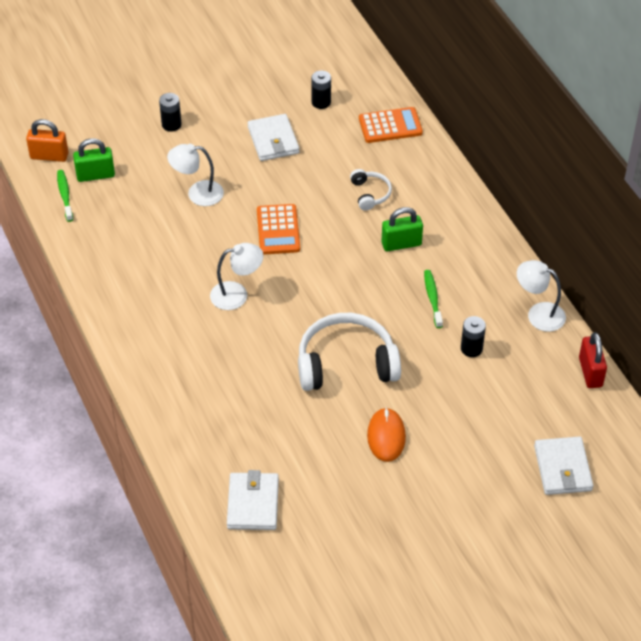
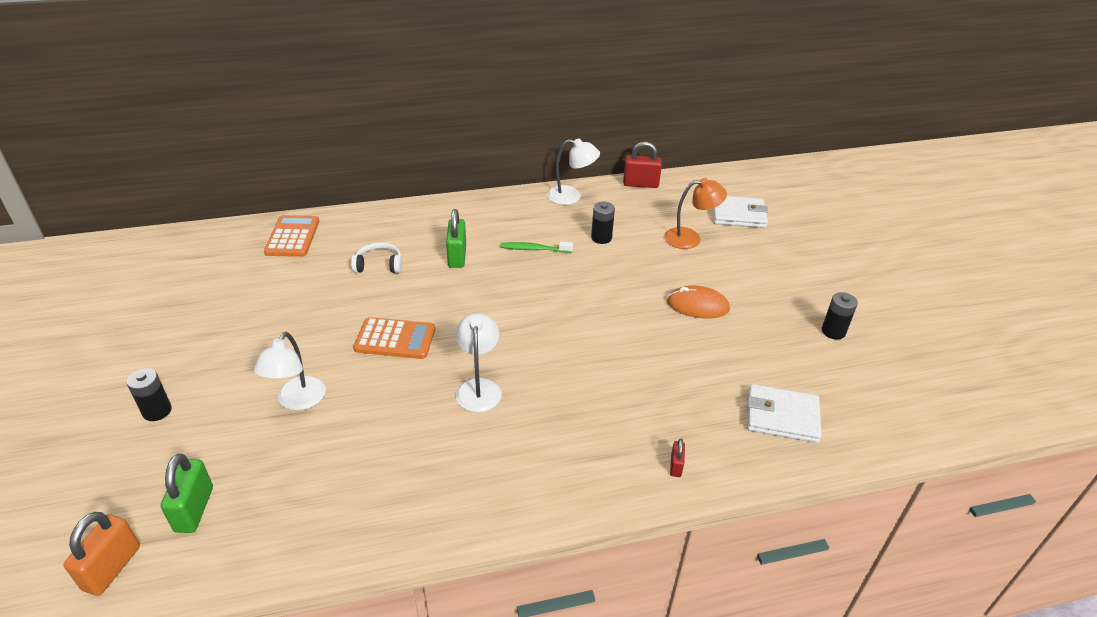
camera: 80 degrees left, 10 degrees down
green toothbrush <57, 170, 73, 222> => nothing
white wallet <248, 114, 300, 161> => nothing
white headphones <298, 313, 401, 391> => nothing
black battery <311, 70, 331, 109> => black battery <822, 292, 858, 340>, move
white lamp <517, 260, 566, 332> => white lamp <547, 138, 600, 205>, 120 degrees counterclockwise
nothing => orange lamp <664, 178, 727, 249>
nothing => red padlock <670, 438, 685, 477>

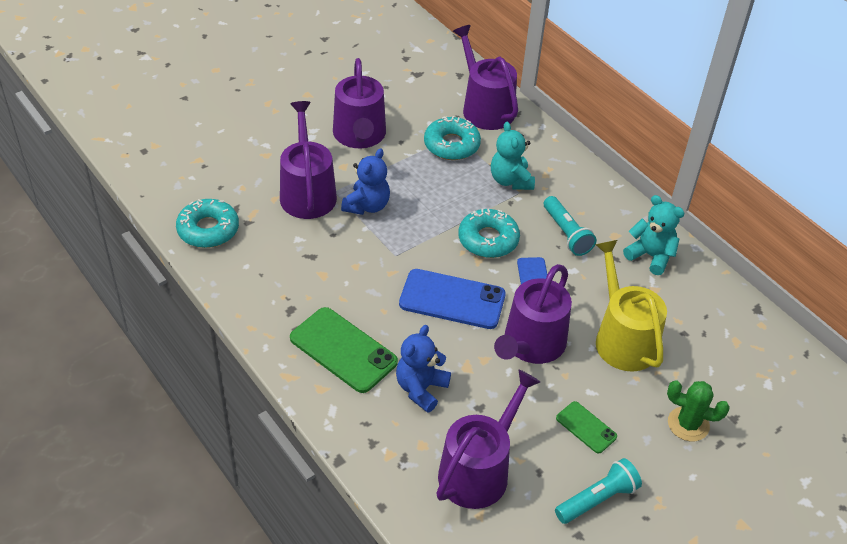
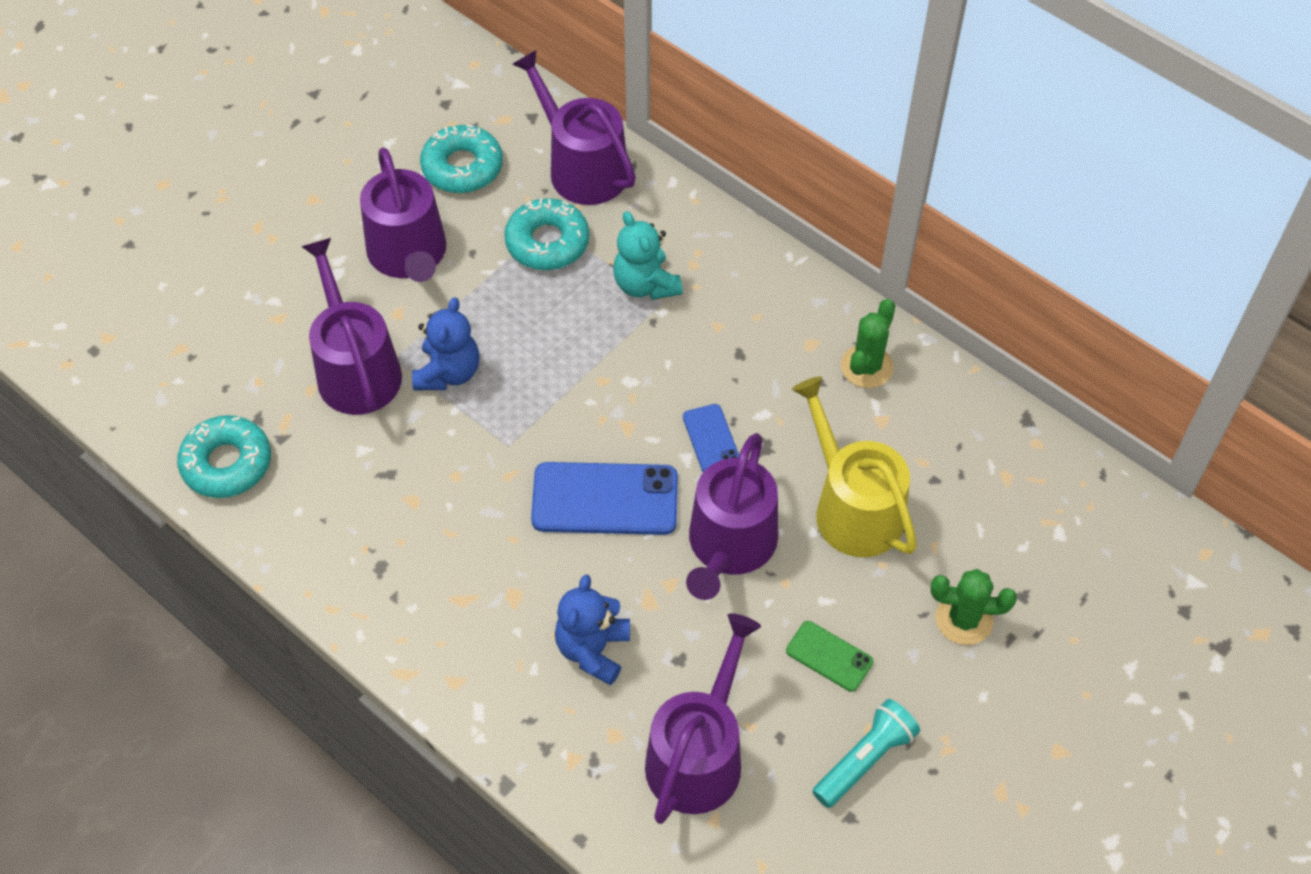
camera: 10 degrees left, 10 degrees up
green phone <290, 307, 398, 393> => nothing
turquoise donut <458, 208, 520, 258> => turquoise donut <420, 125, 503, 193>, move
turquoise flashlight <544, 196, 597, 256> => nothing
turquoise teddy bear <623, 195, 685, 275> => green cactus <841, 299, 895, 388>

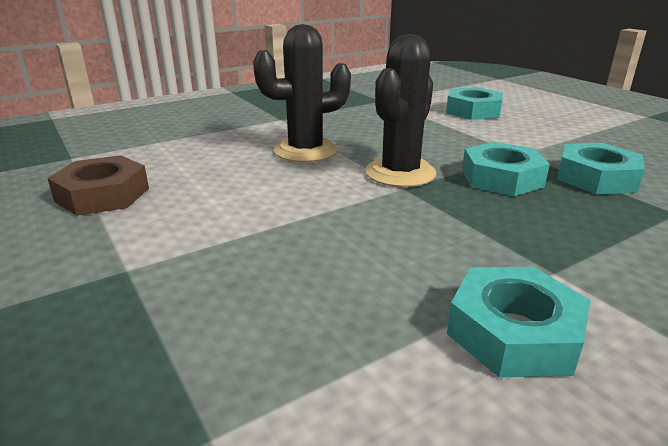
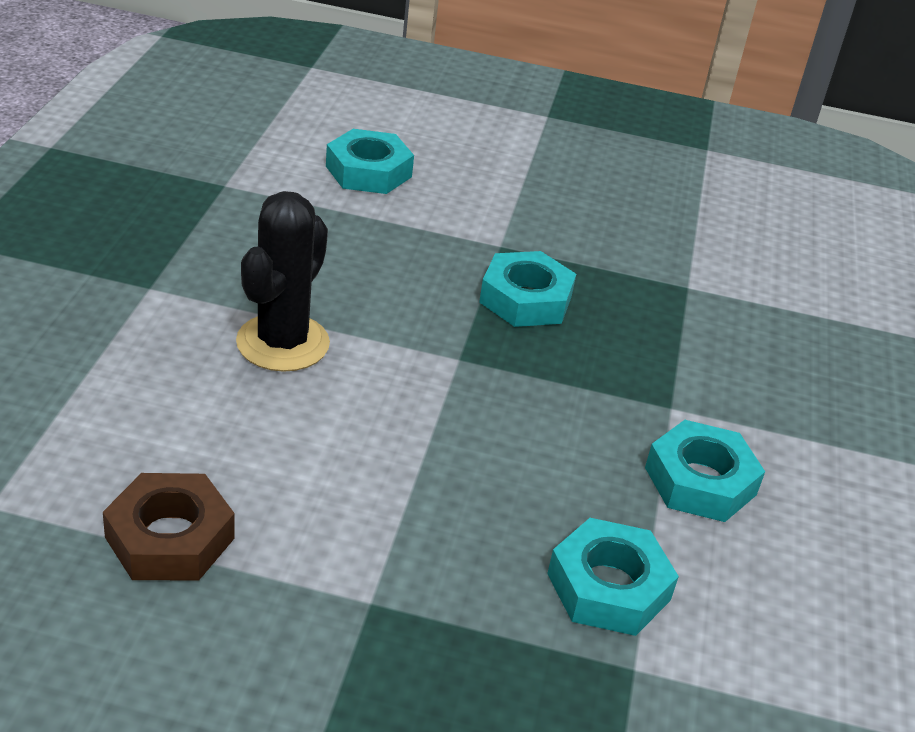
camera: 50 degrees left, 10 degrees up
black cactus <365, 34, 436, 187> => nothing
turquoise nut <557, 143, 645, 194> => turquoise nut <547, 518, 679, 636>, move

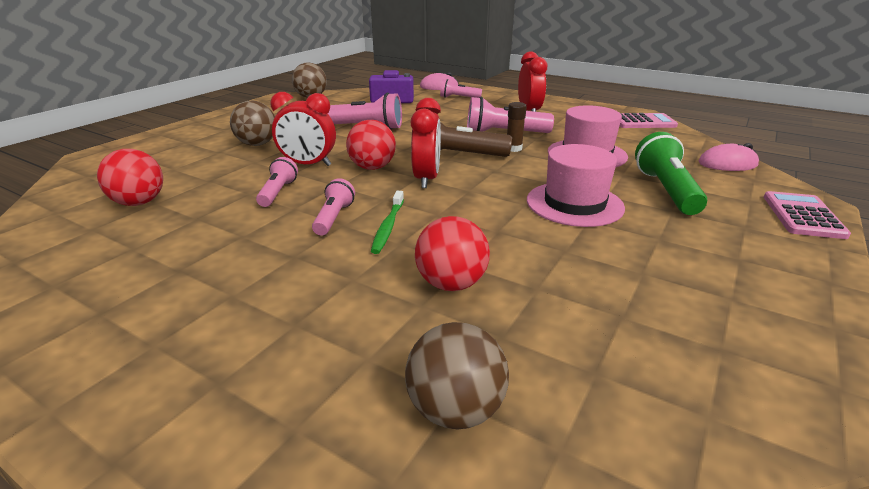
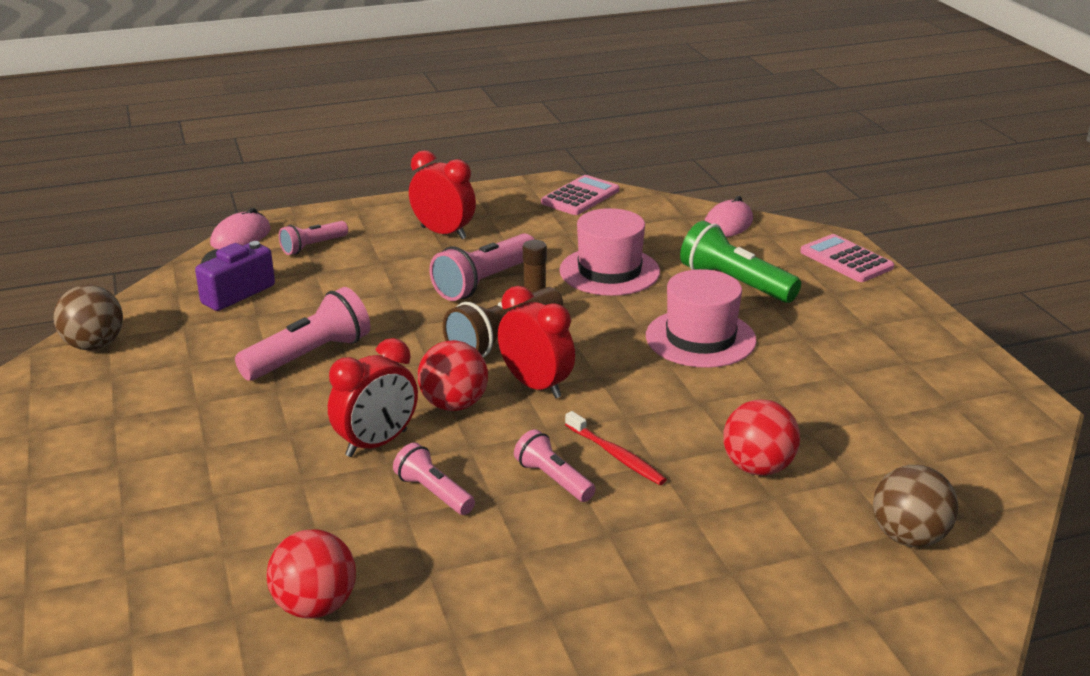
camera: 50 degrees left, 0 degrees up
brown ball <230, 101, 275, 146> => nothing
green toothbrush <371, 191, 404, 254> => red toothbrush <565, 411, 667, 485>

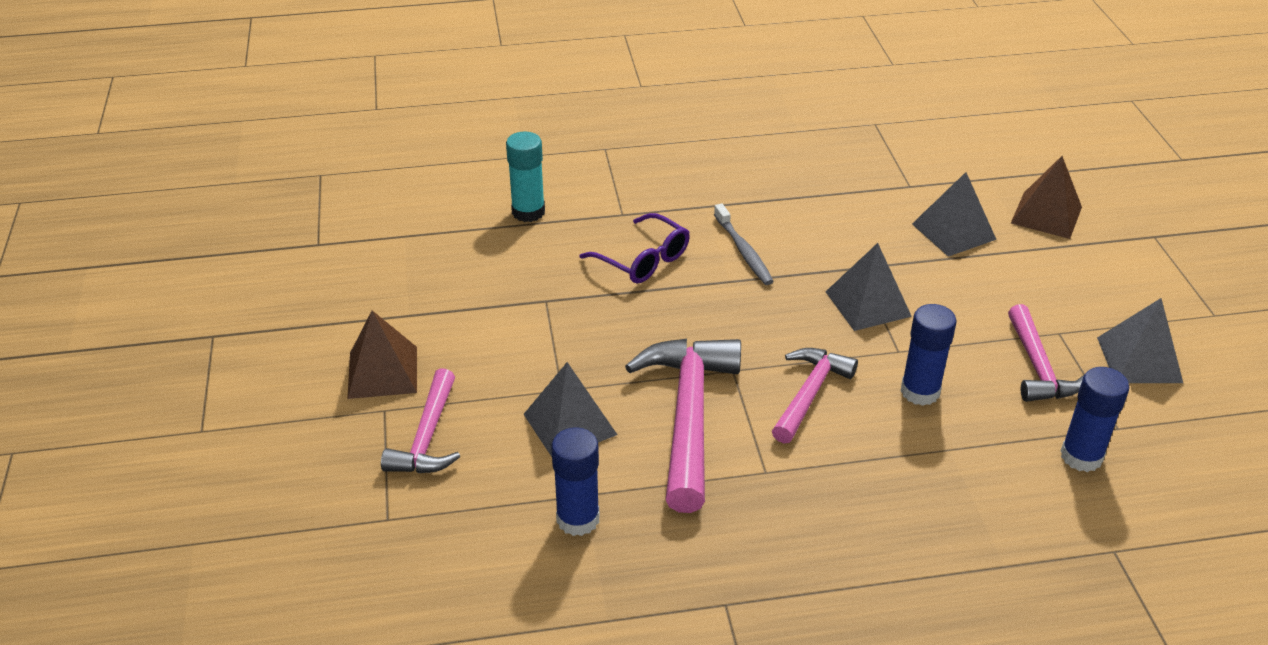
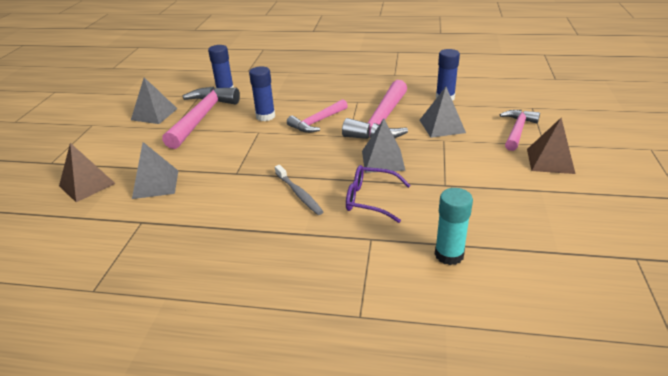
camera: 160 degrees left, 5 degrees down
purple glasses <579, 213, 690, 284> => purple glasses <346, 165, 411, 223>, 45 degrees counterclockwise
grey toothbrush <714, 203, 774, 285> => grey toothbrush <275, 165, 323, 215>, 150 degrees clockwise
grey pyramid <826, 243, 912, 331> => grey pyramid <362, 119, 406, 173>, move
pink hammer <1008, 304, 1084, 402> => pink hammer <162, 86, 240, 149>, x1.64

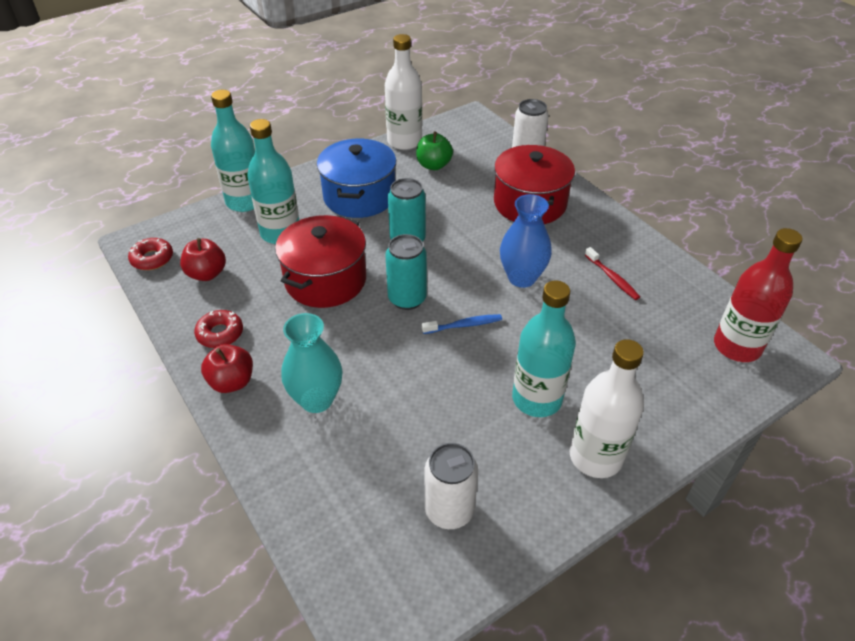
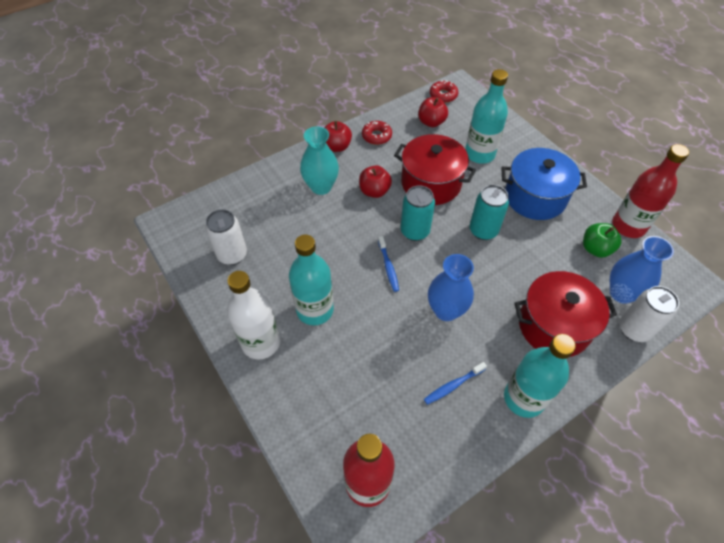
camera: 90 degrees right, 10 degrees up
turquoise bottle <211, 90, 255, 212> => turquoise bottle <504, 334, 576, 418>, move
white bottle <385, 34, 422, 150> => red bottle <612, 144, 689, 238>
red toothbrush <585, 247, 640, 300> => blue toothbrush <424, 362, 487, 405>
nothing => red apple <359, 165, 392, 198>
nothing => blue vase <610, 236, 674, 304>

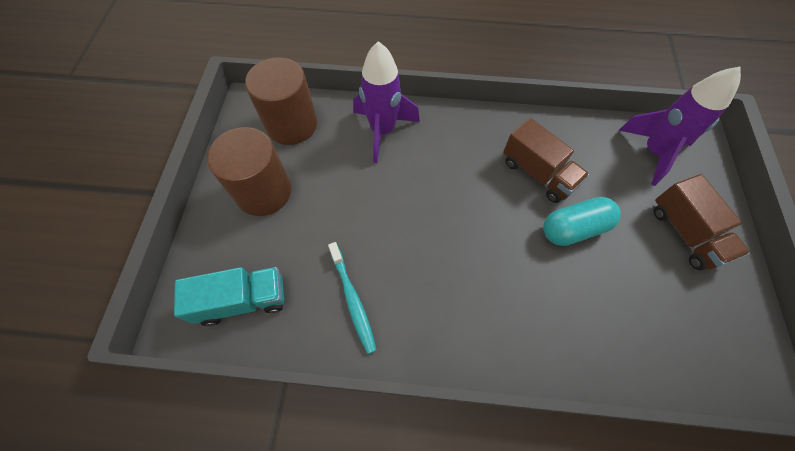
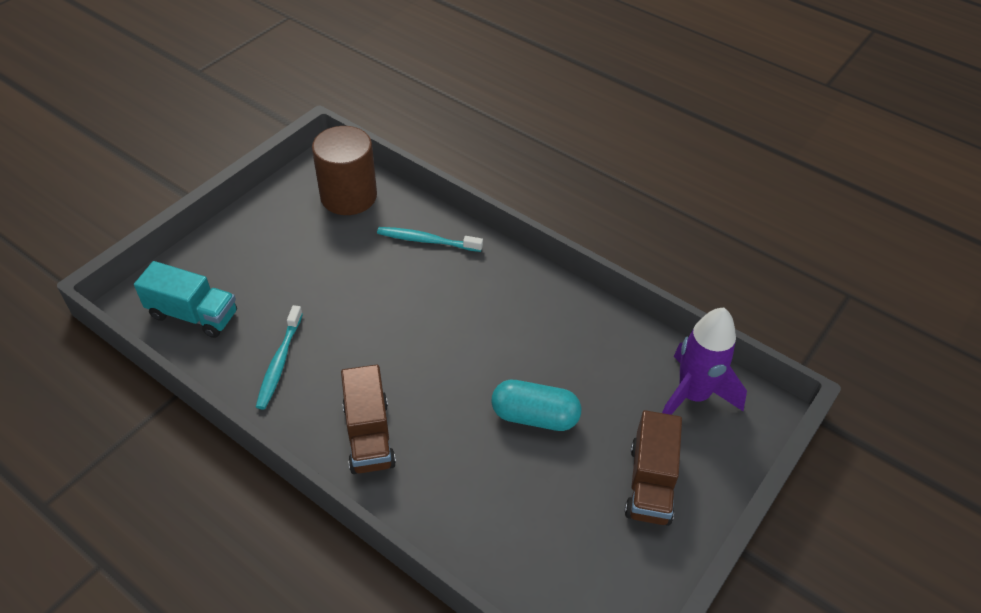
camera: 30 degrees right, 15 degrees down
brown cylinder <207, 127, 292, 216> => nothing
purple rocket <353, 41, 420, 163> => turquoise toothbrush <377, 227, 483, 252>
brown truck <503, 118, 589, 203> => brown truck <341, 365, 396, 474>, move

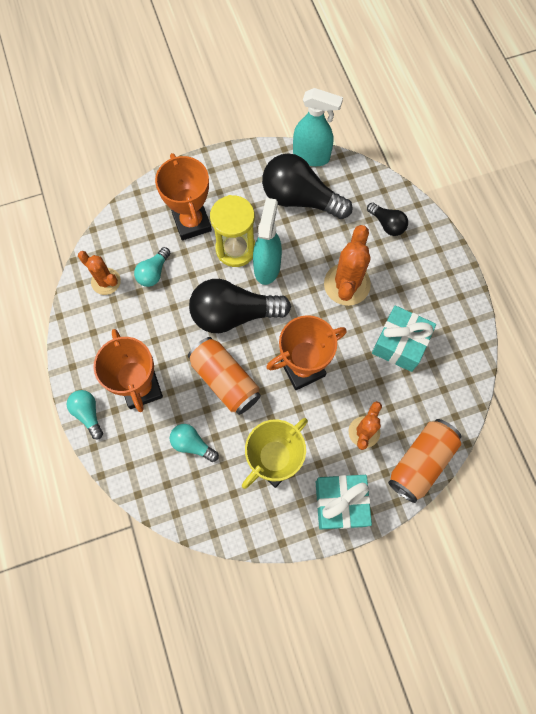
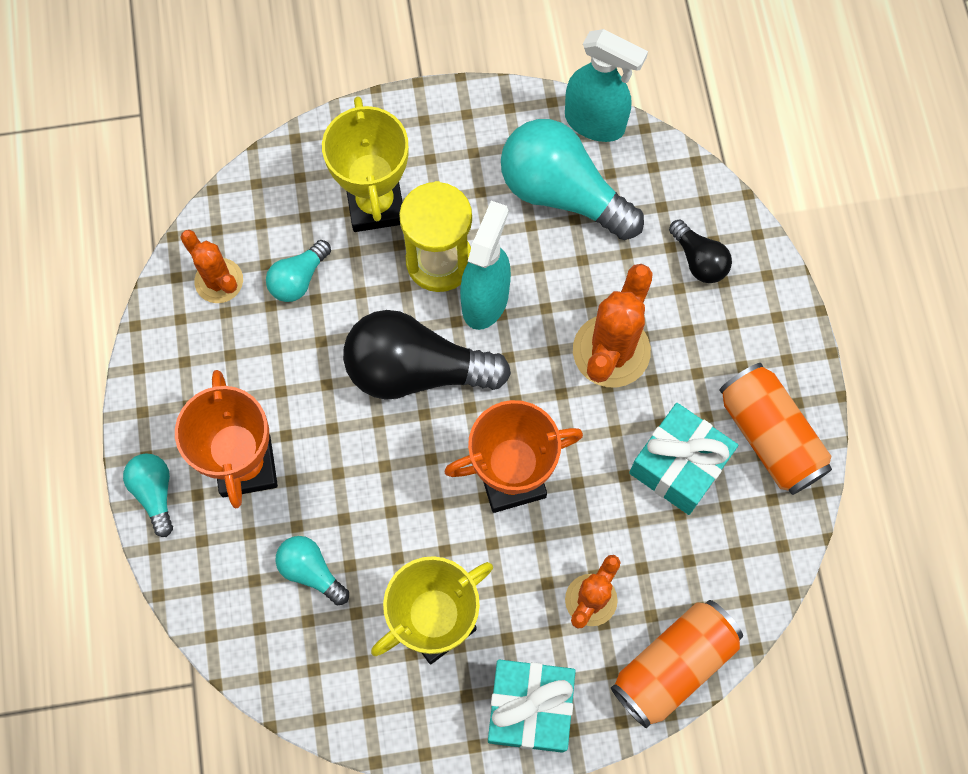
camera: 10 degrees right, 0 degrees up
orange trophy <155, 153, 212, 240> => yellow trophy <322, 96, 409, 232>
orange can <188, 337, 261, 415> => orange can <719, 363, 832, 495>, move
black light bulb <262, 153, 353, 219> => turquoise light bulb <501, 119, 644, 240>

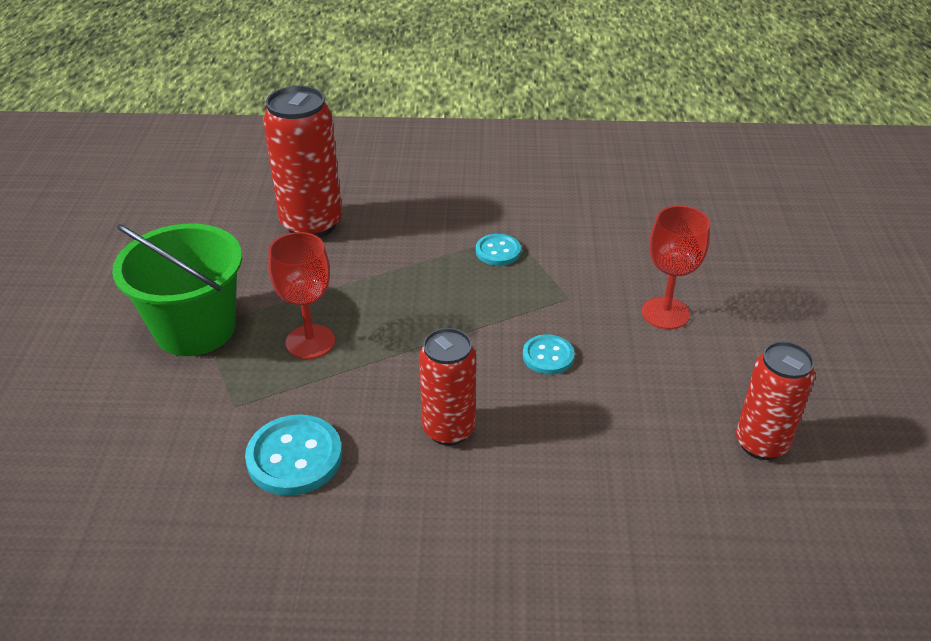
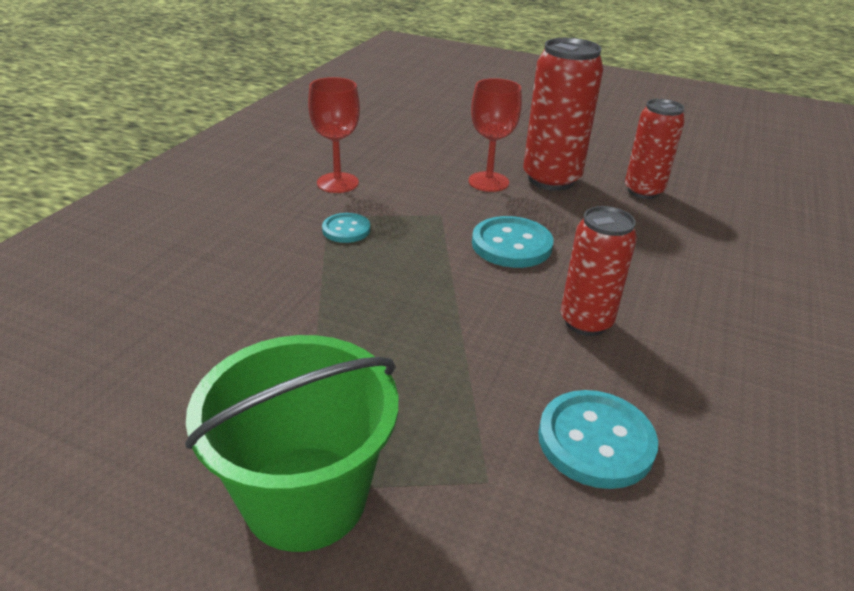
camera: 70 degrees left, 5 degrees down
red can <263, 86, 342, 238> => red can <523, 38, 603, 191>, move
red goblet <268, 232, 335, 359> => red goblet <308, 77, 360, 193>, move
turquoise button <523, 334, 574, 375> => turquoise button <472, 216, 553, 268>, x1.65

